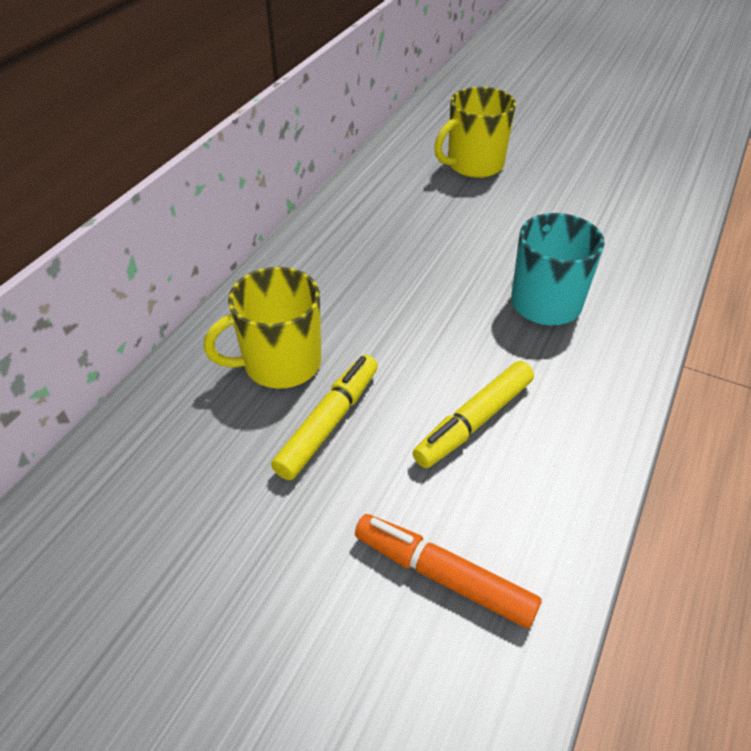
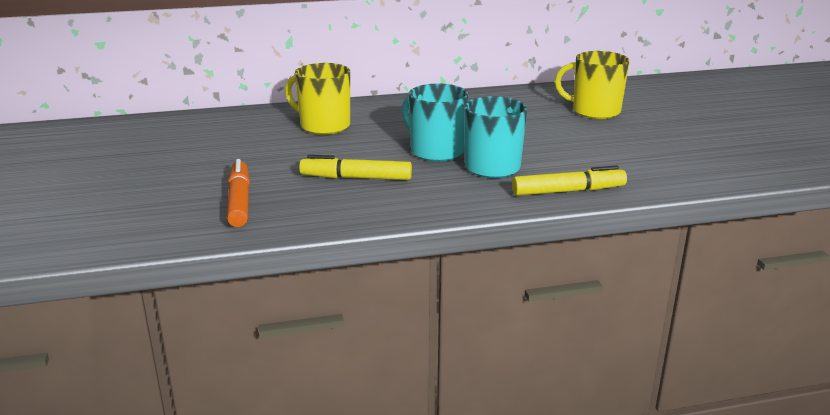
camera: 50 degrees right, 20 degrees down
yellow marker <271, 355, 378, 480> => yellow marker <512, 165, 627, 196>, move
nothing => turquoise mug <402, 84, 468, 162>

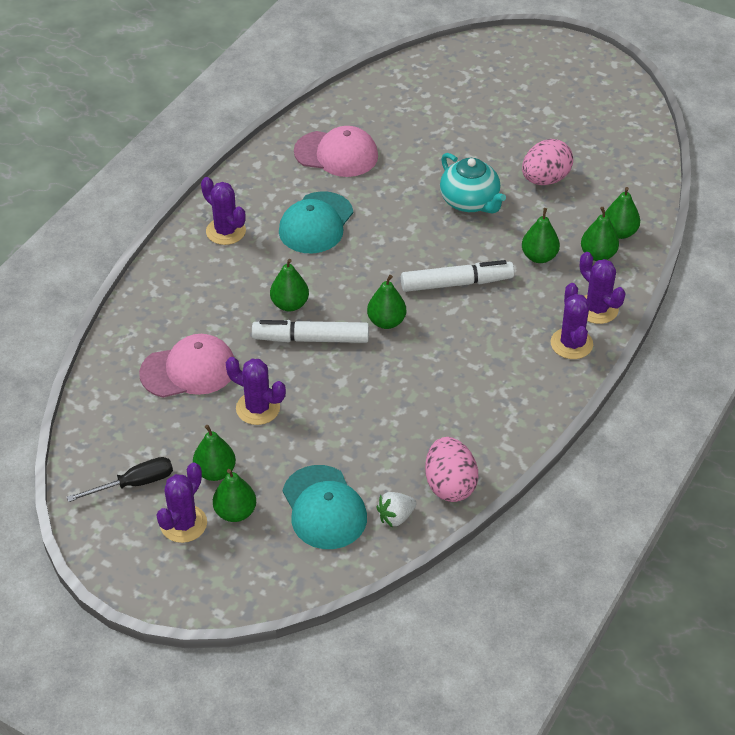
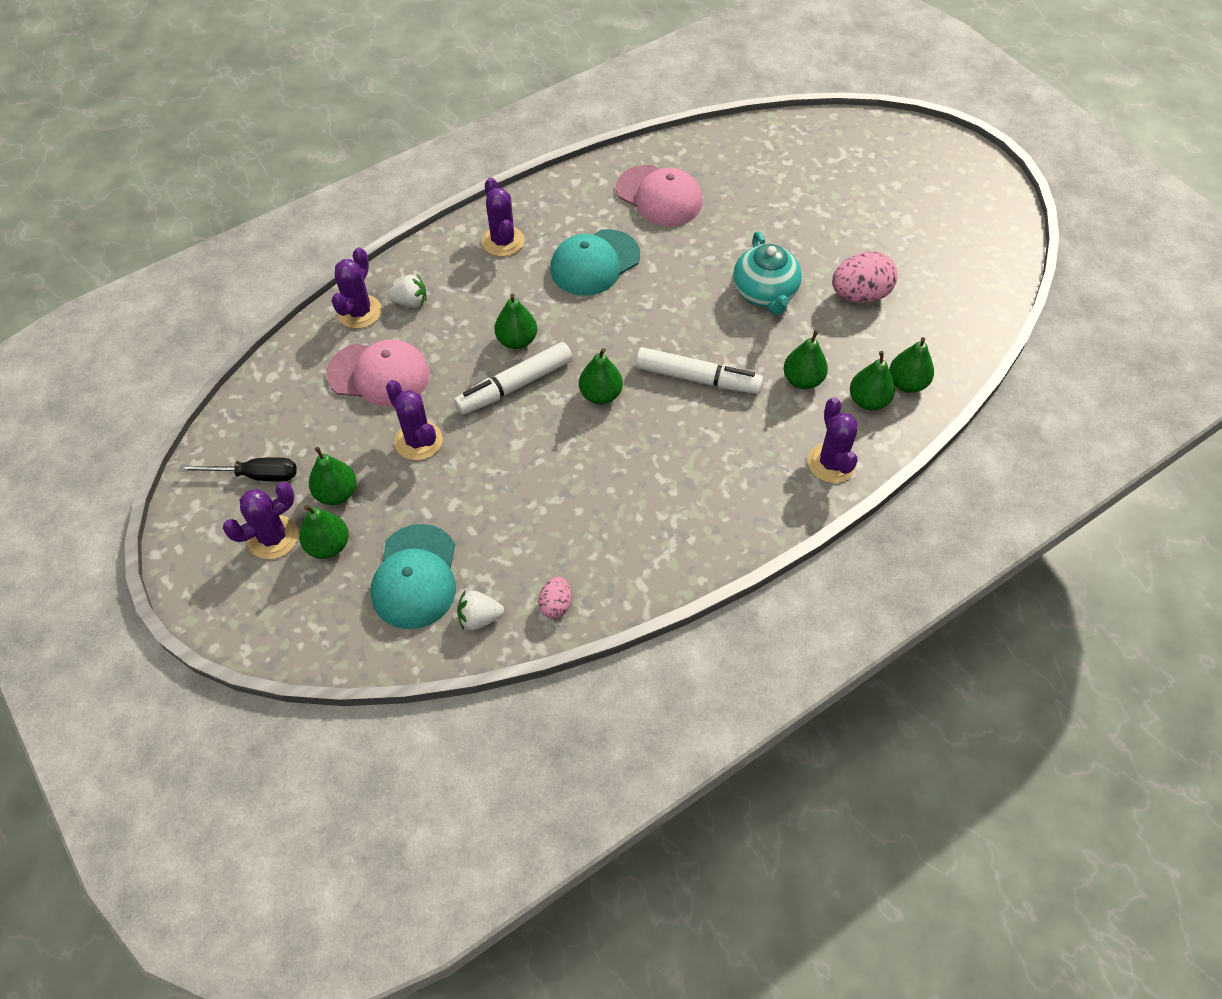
camera: 25 degrees right, 10 degrees up
white marker <252, 320, 369, 343> => white marker <454, 342, 573, 415>, 60 degrees counterclockwise
pink egg <425, 437, 478, 502> => pink egg <538, 577, 571, 618>, x0.54
purple cactus <550, 283, 593, 359> => purple cactus <332, 247, 382, 329>, move
nothing => white strawberry <388, 275, 426, 308>

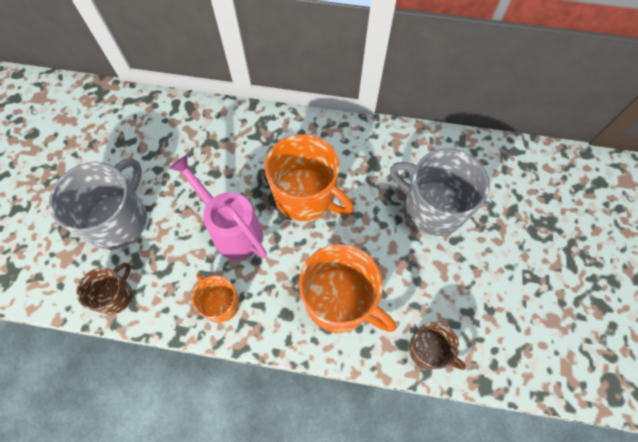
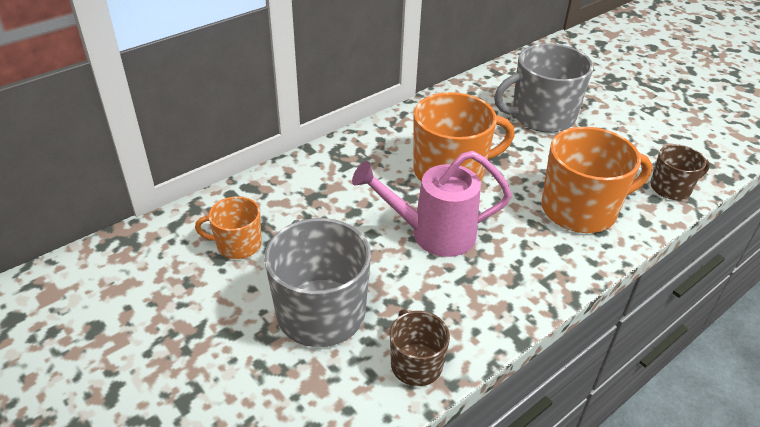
camera: 50 degrees left, 25 degrees down
orange mug <192, 274, 240, 323> => orange mug <195, 196, 262, 259>, move

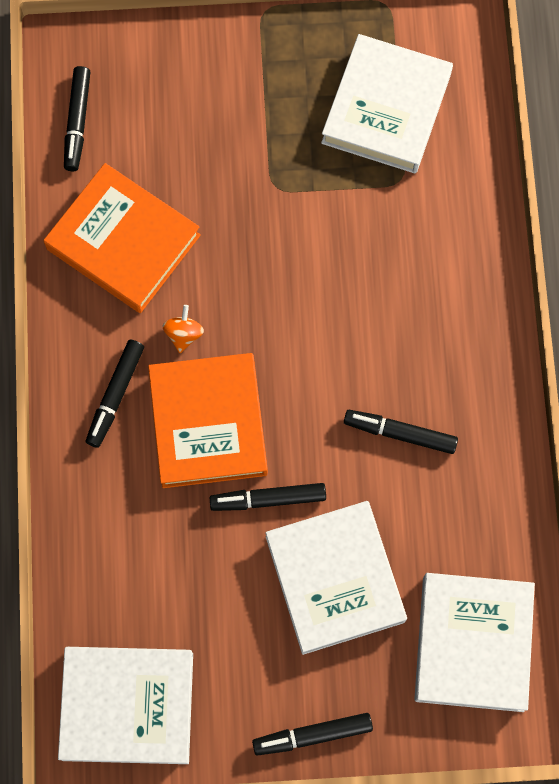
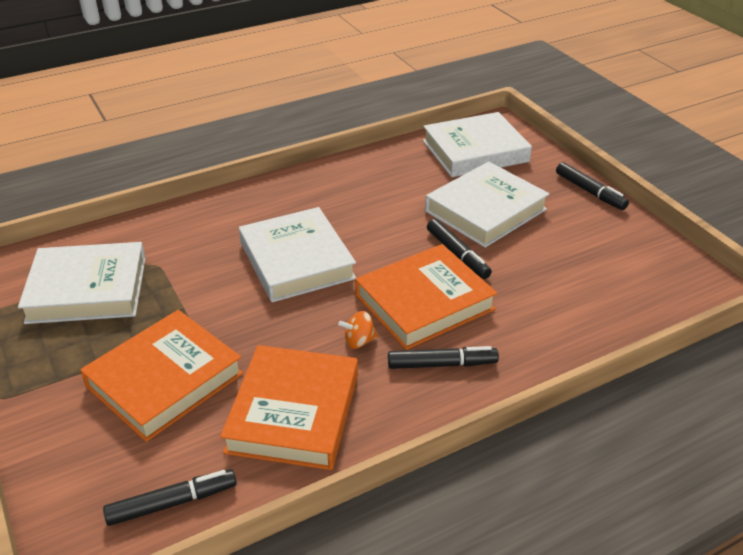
camera: 115 degrees left, 35 degrees down
white book <58, 647, 193, 764> => white book <239, 207, 356, 302>, move
black marker <344, 410, 458, 454> => nothing
nothing => orange book <80, 310, 244, 442>

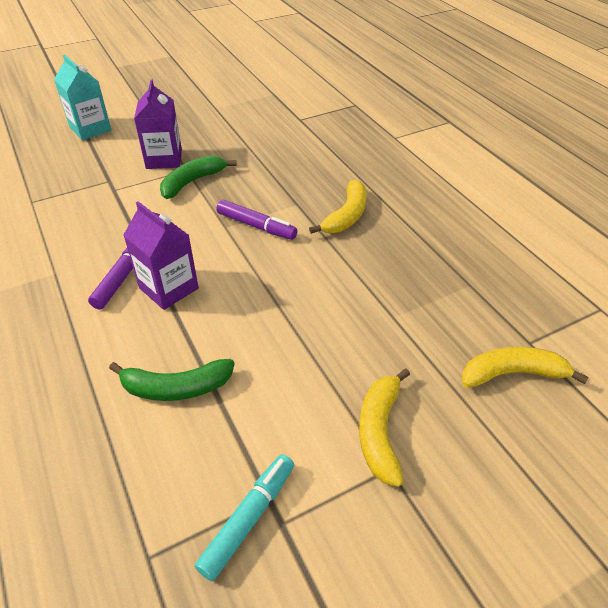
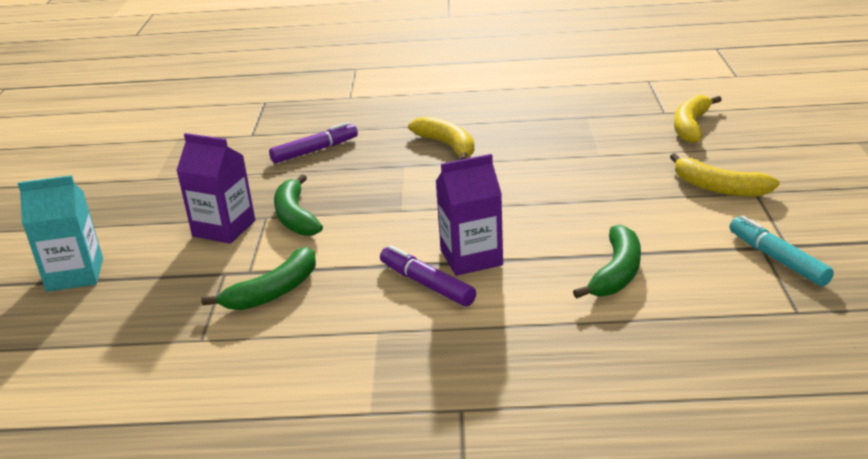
camera: 60 degrees left, 15 degrees down
purple marker <217, 200, 298, 240> => purple marker <269, 122, 358, 163>, move
nothing => green banana <201, 247, 316, 310>

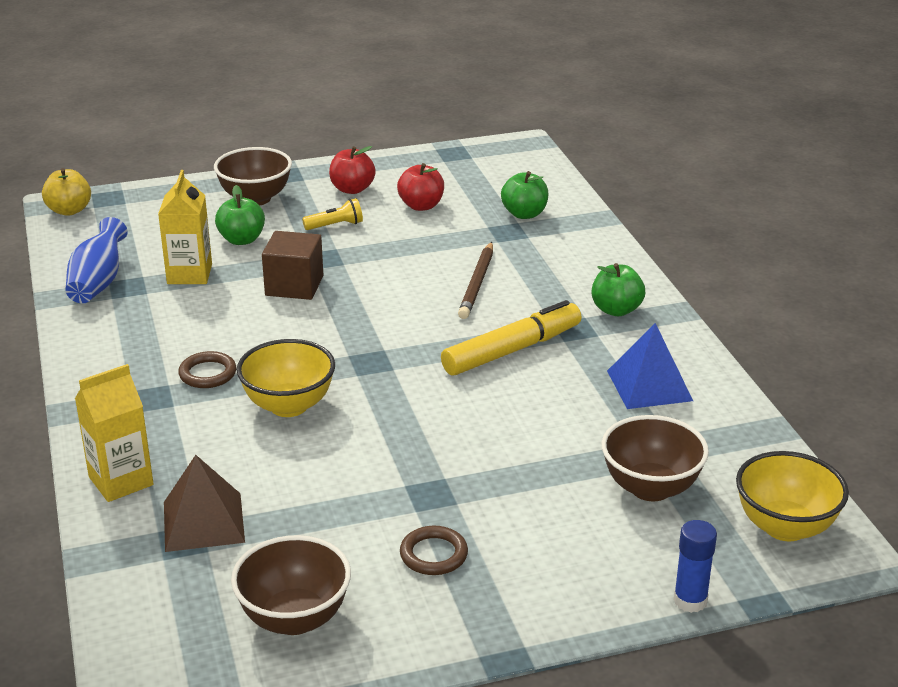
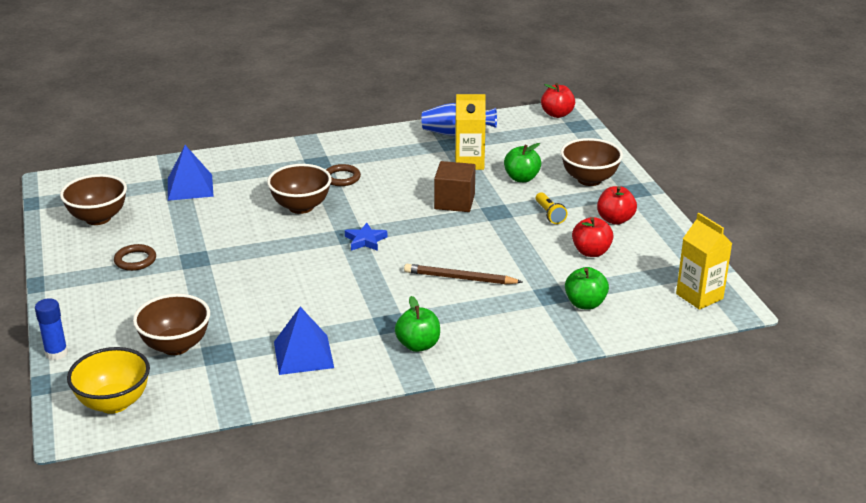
camera: 90 degrees right, 0 degrees up
yellow apple <42, 168, 91, 216> => red apple <541, 83, 575, 118>
yellow carton <75, 364, 154, 502> => yellow carton <676, 213, 733, 310>, move
brown pyramid <164, 455, 245, 552> => blue pyramid <168, 145, 214, 201>
yellow bowl <237, 339, 335, 417> => brown bowl <267, 164, 332, 214>
yellow marker <441, 300, 582, 376> => nothing
nothing => blue star <345, 223, 387, 251>

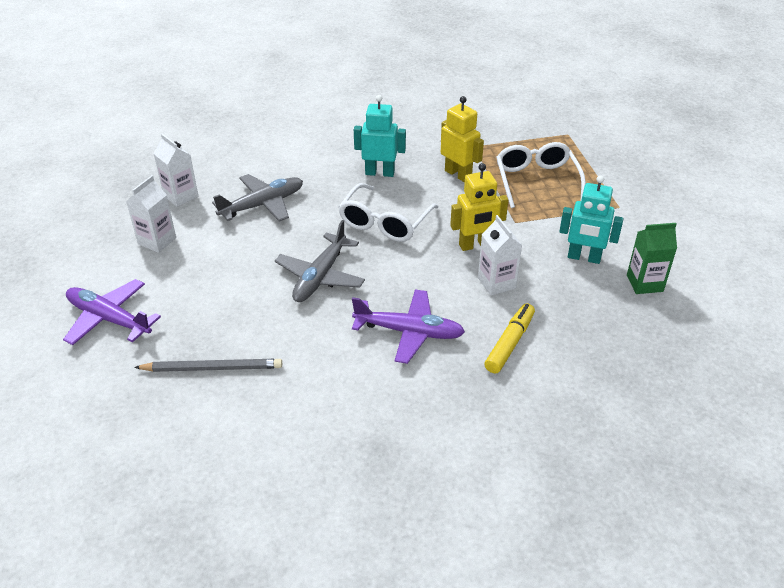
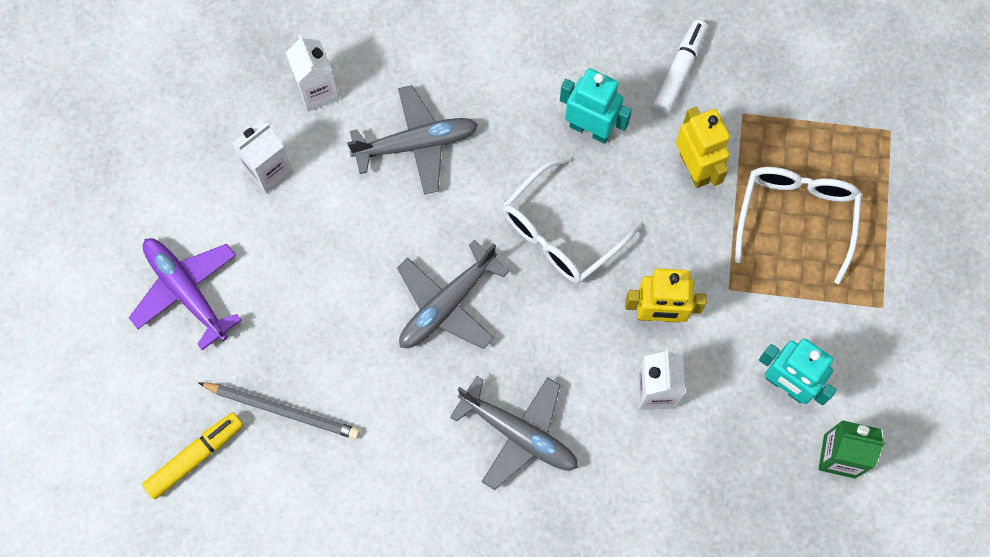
camera: 20 degrees right, 30 degrees up
purple plane <352, 289, 465, 364> => grey plane <450, 376, 578, 490>
yellow marker <484, 303, 535, 374> => yellow marker <142, 412, 243, 499>, move
nothing => white marker <653, 20, 708, 115>

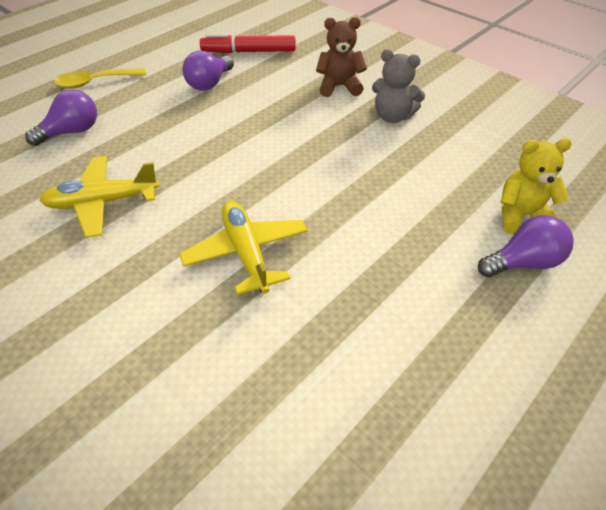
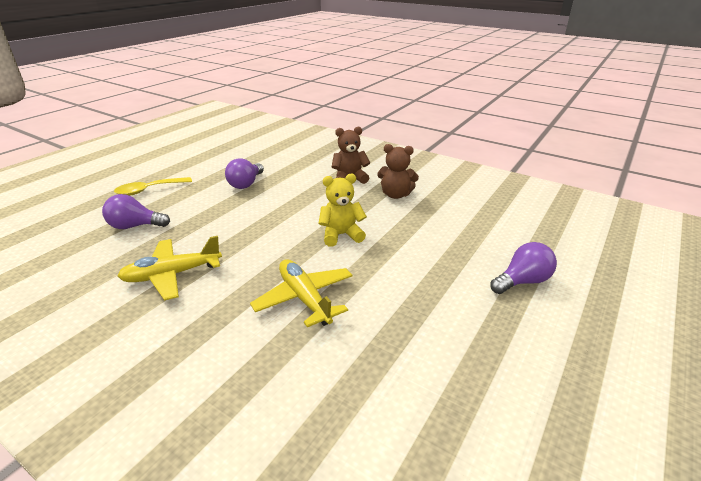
camera: 10 degrees left, 15 degrees down
purple light bulb <25, 89, 97, 146> => purple light bulb <102, 194, 170, 229>, 135 degrees counterclockwise
red marker <200, 34, 296, 53> => nothing
grey teddy bear <372, 49, 425, 123> => brown teddy bear <377, 144, 419, 199>
yellow teddy bear <501, 138, 572, 234> => yellow teddy bear <318, 174, 367, 247>, move

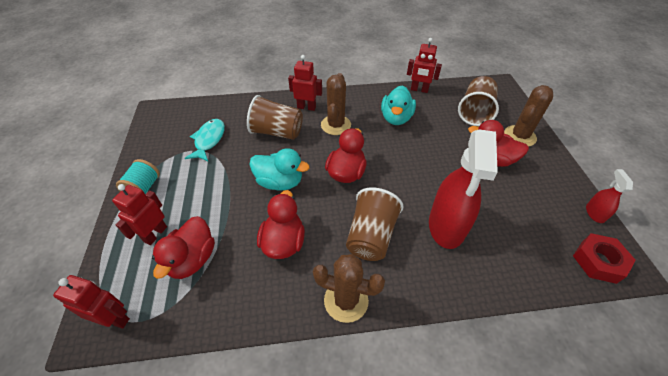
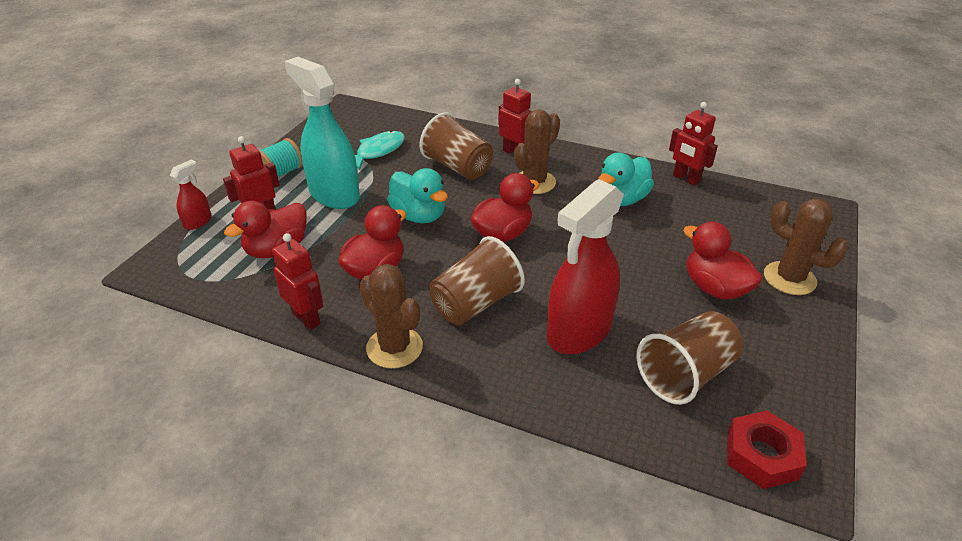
camera: 30 degrees right, 10 degrees down
red robot <53, 275, 130, 329> => red robot <272, 233, 323, 330>, move
brown cup <458, 76, 499, 126> => brown cup <636, 311, 743, 405>, move
brown cactus <504, 85, 553, 147> => brown cactus <764, 199, 848, 295>, 60 degrees clockwise
red spray bottle <586, 169, 633, 223> => red spray bottle <170, 160, 212, 230>, move
nothing => turquoise spray bottle <284, 57, 360, 209>

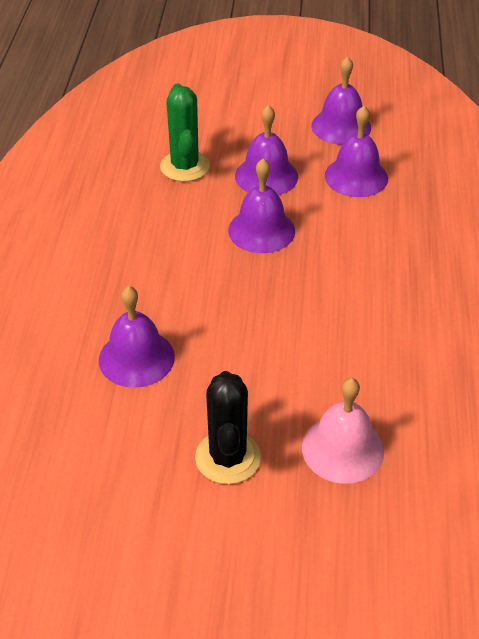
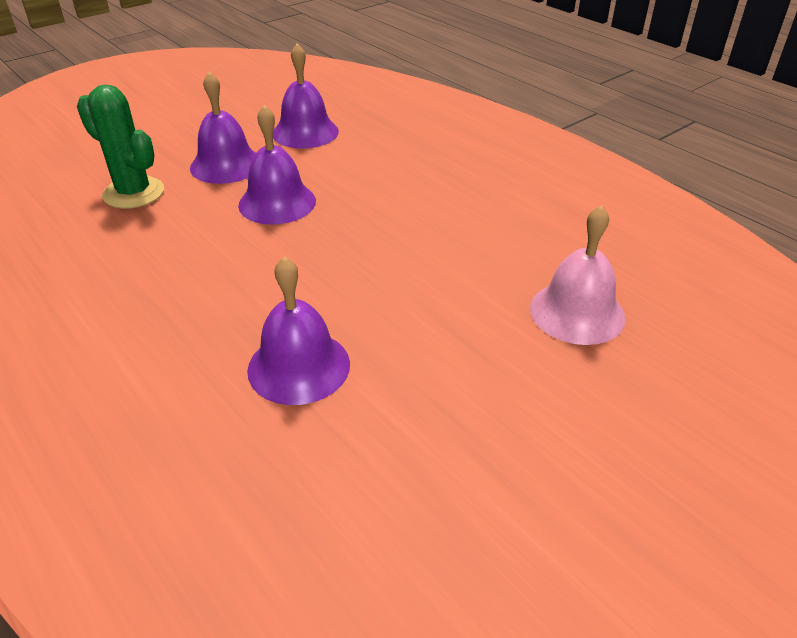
camera: 45 degrees left, 5 degrees down
black cactus <195, 371, 261, 484> => nothing
purple bell <311, 56, 371, 145> => nothing

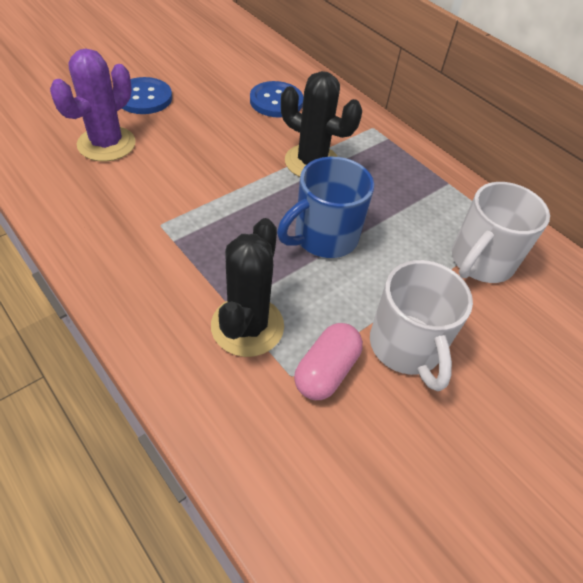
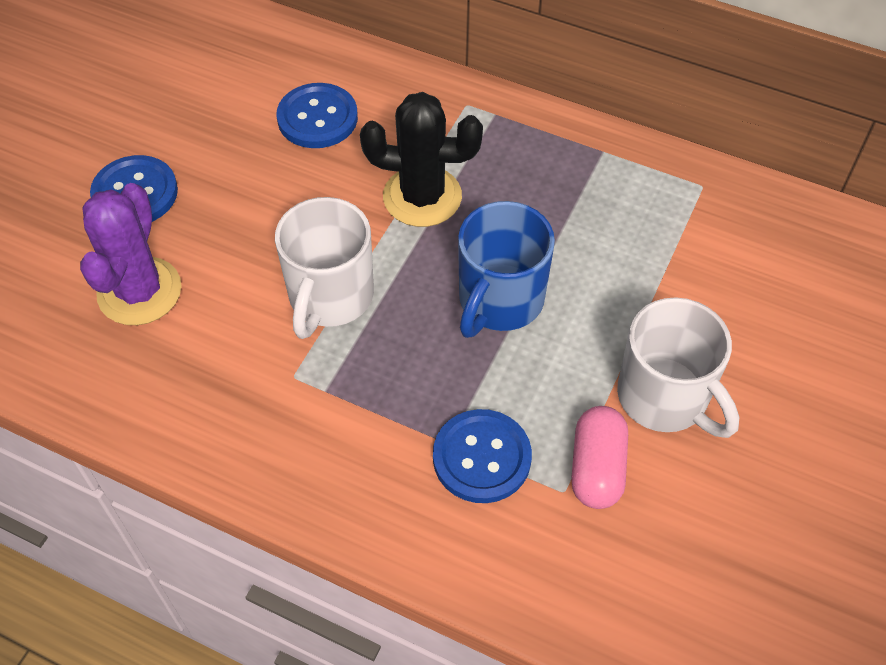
camera: 20 degrees left, 5 degrees up
black cactus <211, 218, 284, 357> => blue button <433, 409, 532, 503>
white mug <452, 182, 550, 283> => white mug <275, 197, 374, 339>, move

